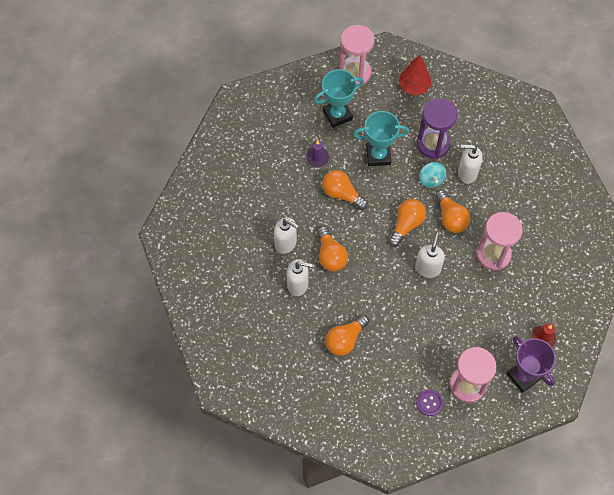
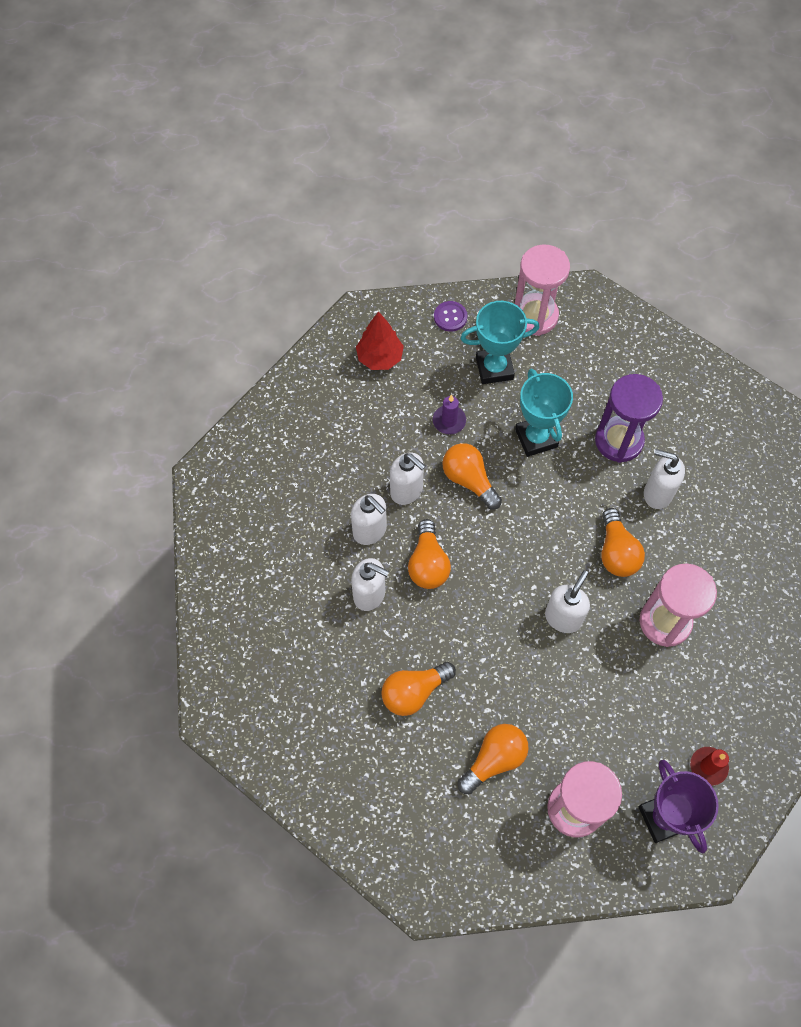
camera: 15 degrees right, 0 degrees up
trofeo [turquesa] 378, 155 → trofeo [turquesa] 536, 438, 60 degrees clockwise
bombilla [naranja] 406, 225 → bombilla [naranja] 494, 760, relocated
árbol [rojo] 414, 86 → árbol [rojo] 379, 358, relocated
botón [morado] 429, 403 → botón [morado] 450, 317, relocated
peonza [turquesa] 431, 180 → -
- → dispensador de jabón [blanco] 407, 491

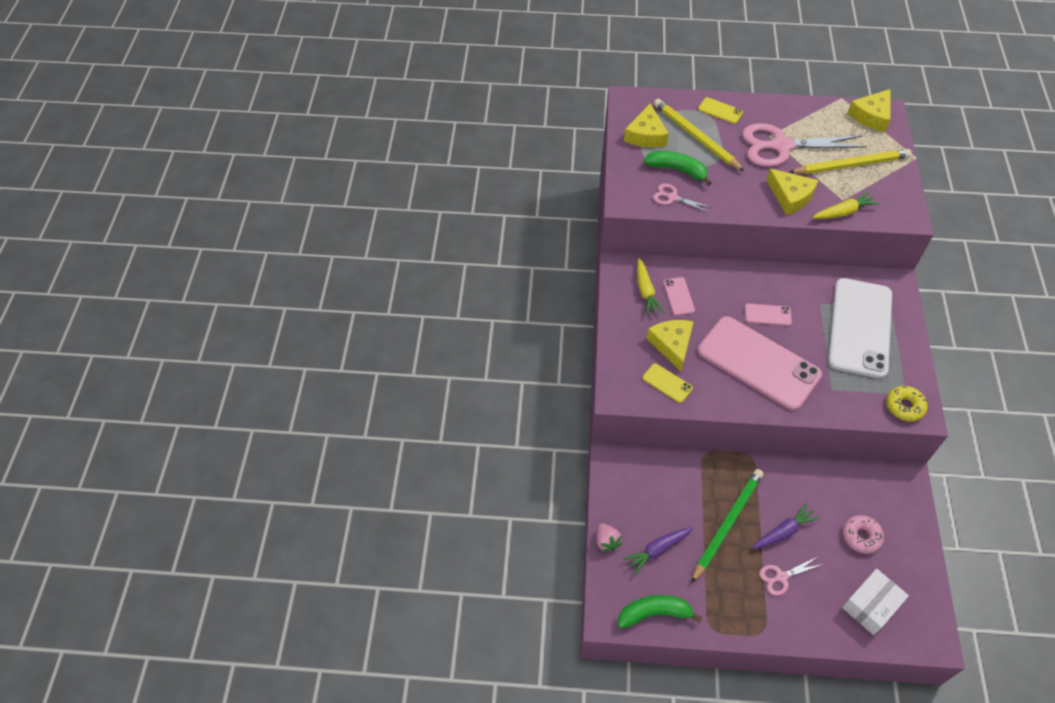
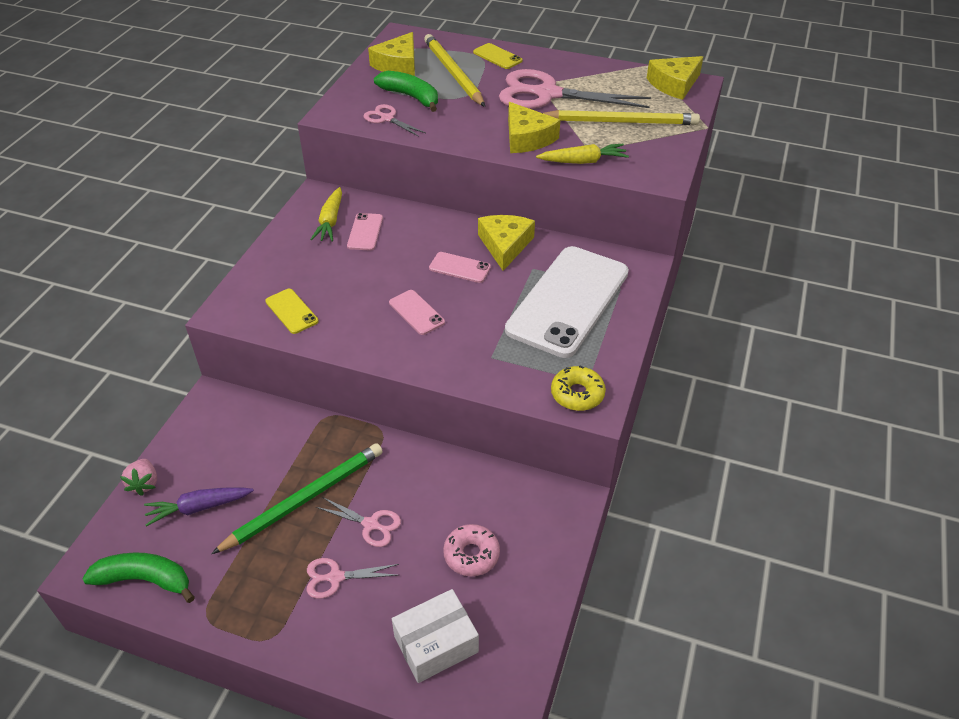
camera: 15 degrees right, 10 degrees down
queso [amarillo] 672, 345 → queso [amarillo] 505, 245, relocated
móvil [rosa] 758, 363 → móvil [rosa] 416, 312, x0.41
zanahoria [morado] 783, 532 → tijeras [rosa] 371, 524

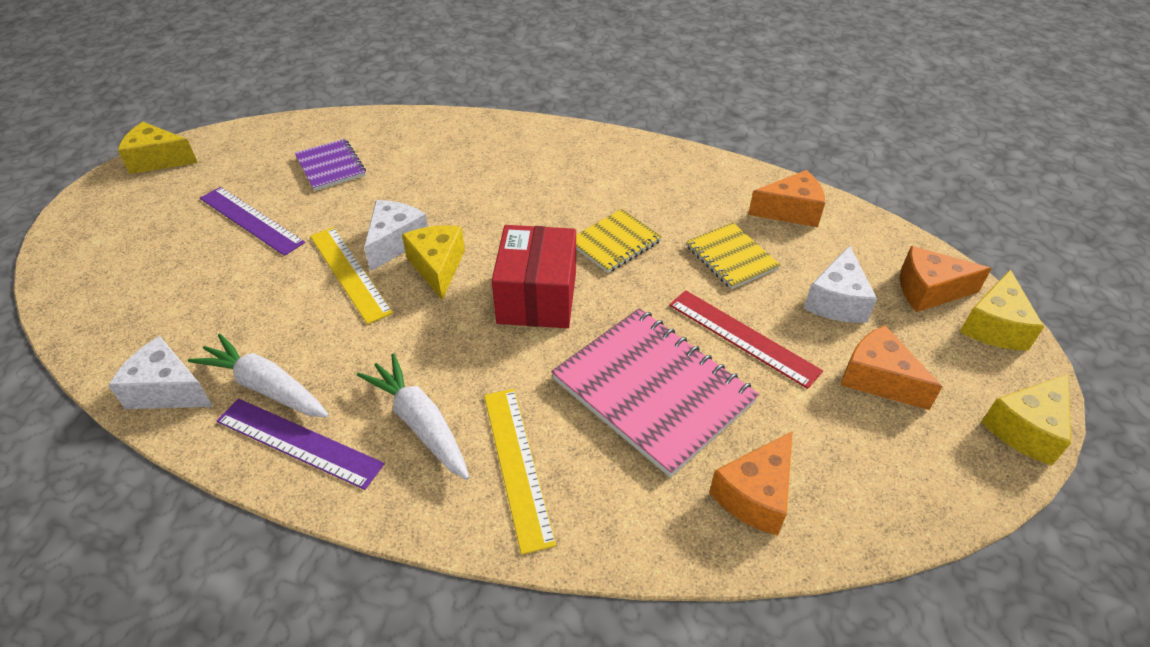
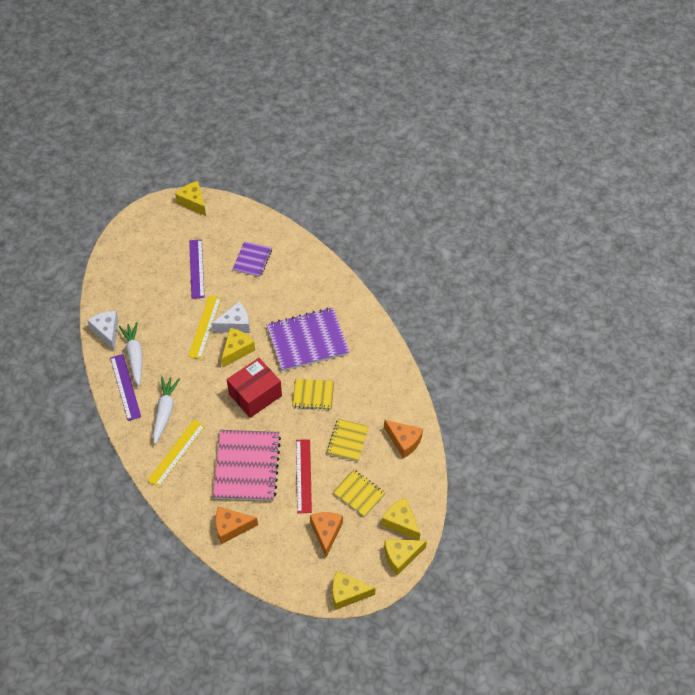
camera: 45 degrees right, 10 degrees up
queso [blanco] 837, 301 → cuaderno [amarillo] 359, 494
queso [naranja] 929, 290 → queso [amarillo] 401, 522
- → cuaderno [morado] 307, 341

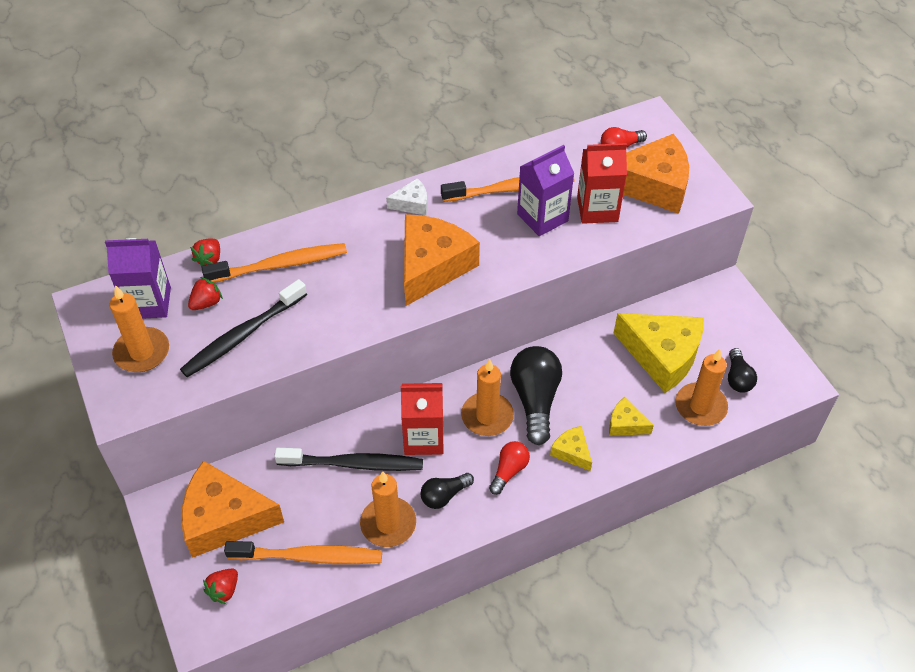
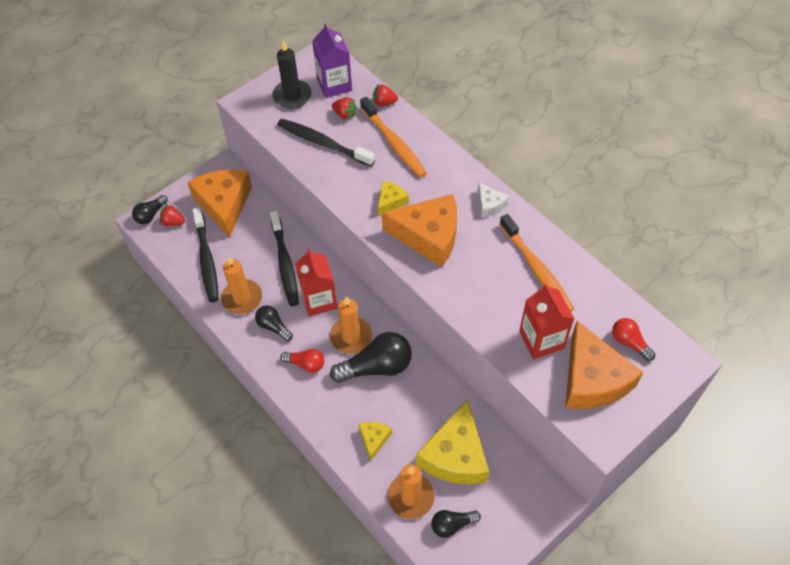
camera: 75 degrees right, 5 degrees up
vela [naranja] 142, 352 → vela [negro] 292, 96
cepillo de dientes [naranja] 309, 556 → cepillo de dientes [negro] 206, 260
cartón de leche [morado] 542, 217 → -
queso [amarillo] 572, 452 → queso [amarillo] 390, 201, relocated
- → bombilla [negro] 150, 215

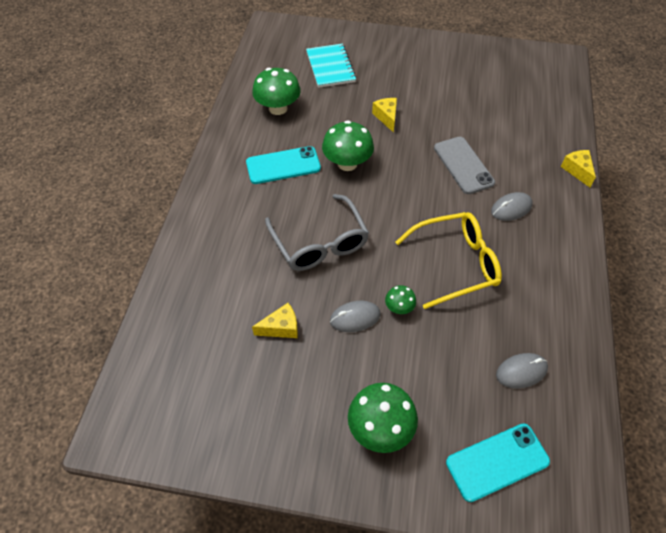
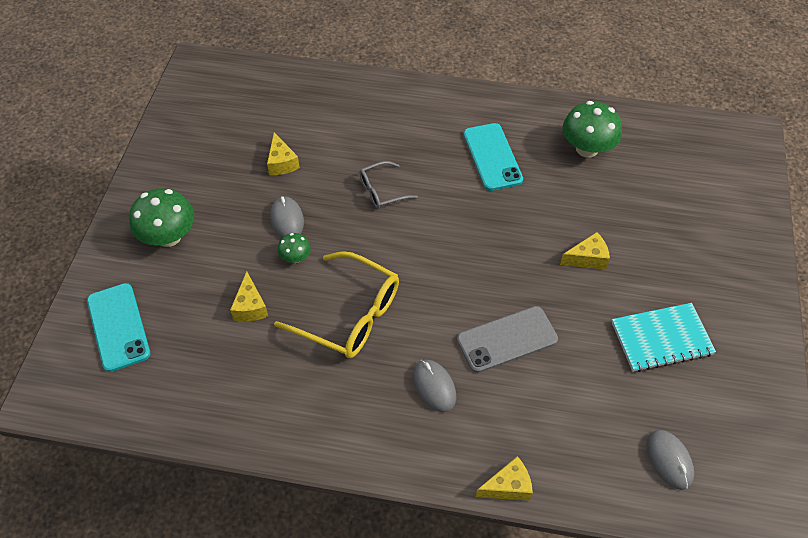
camera: 90 degrees right, 0 degrees up
gafas [gris] 319, 243 → gafas [gris] 382, 191, x0.54
cuaderno [turquesa] 330, 67 → cuaderno [turquesa] 661, 338, relocated
seta [verde] 347, 163 → -
gafas [amarillo] 455, 263 → gafas [amarillo] 349, 315, 45 degrees counterclockwise
ratón [gris] 521, 371 → ratón [gris] 669, 460, relocated
- → queso [amarillo] 250, 306

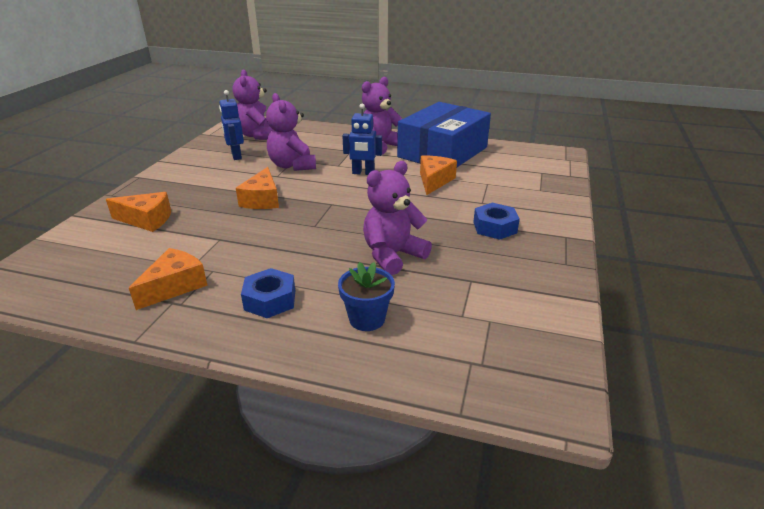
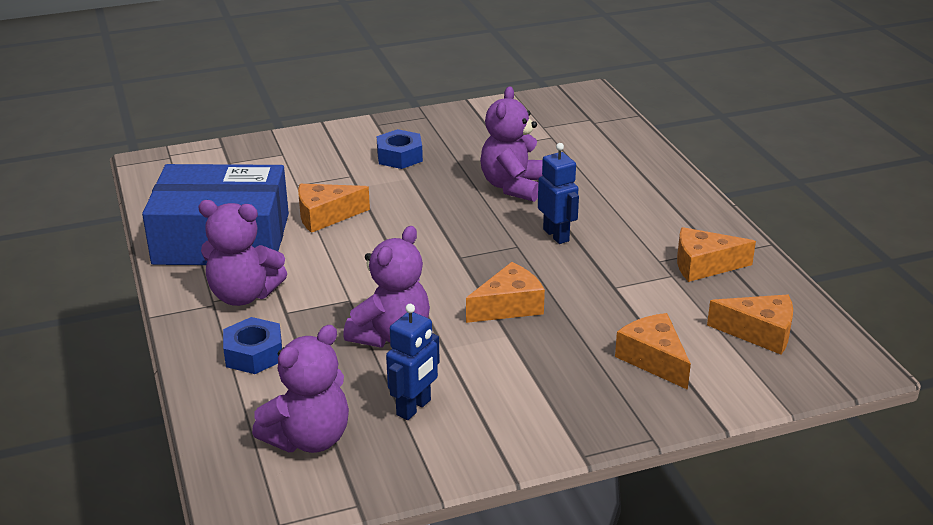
camera: 125 degrees left, 0 degrees up
tuerca [azul] 270, 300 → tuerca [azul] 254, 354, relocated
maceta [azul] 367, 319 → -
robot [azul] 363, 173 → robot [azul] 556, 235, relocated
osito [morado] 392, 255 → osito [morado] 513, 186, 90 degrees clockwise
- → queso [naranja] 759, 333

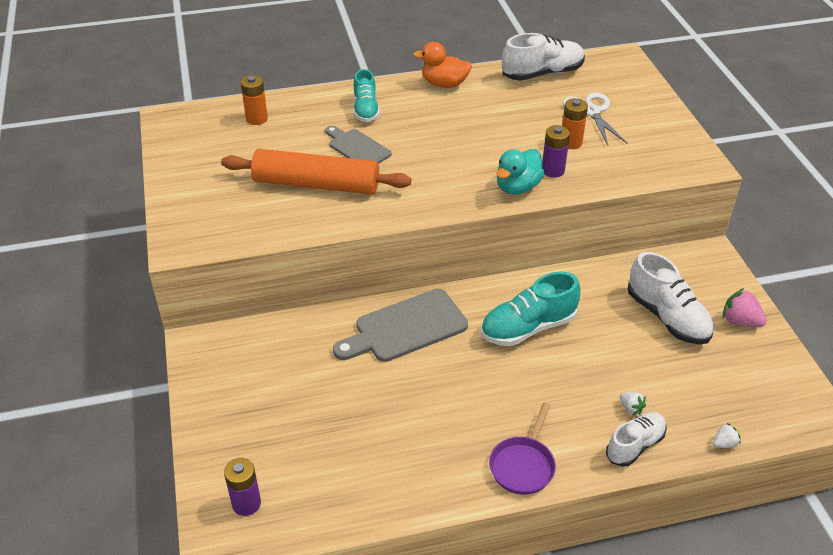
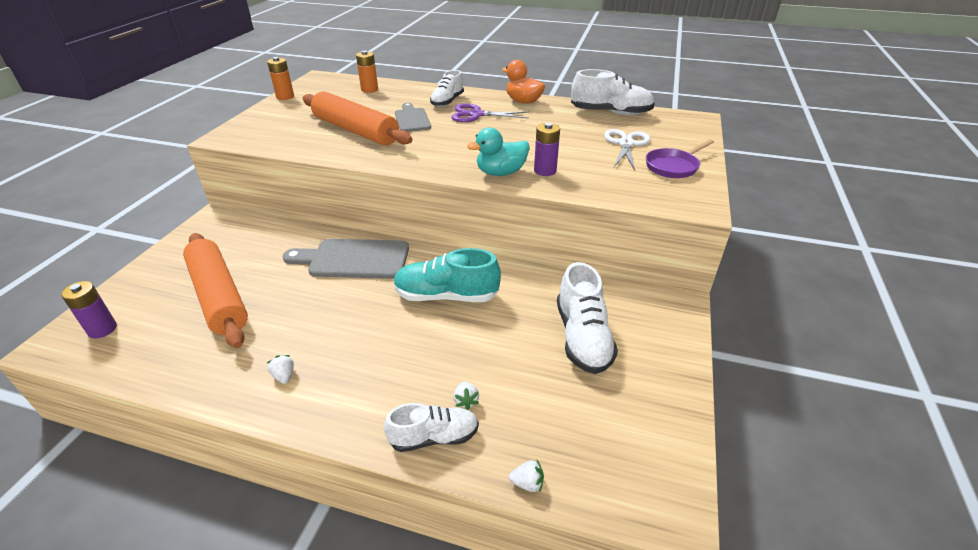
camera: 30 degrees right, 5 degrees down
zapato [turquesa] 366, 109 → zapato [blanco] 447, 101
sartén [morado] 523, 465 → sartén [morado] 673, 166, relocated
pila [naranja] 571, 143 → pila [naranja] 285, 97, relocated
fresa [rosa] 740, 321 → -
- → rodillo [naranja] 218, 296
- → fresa [blanco] 284, 376
- → tijeras [morado] 476, 115

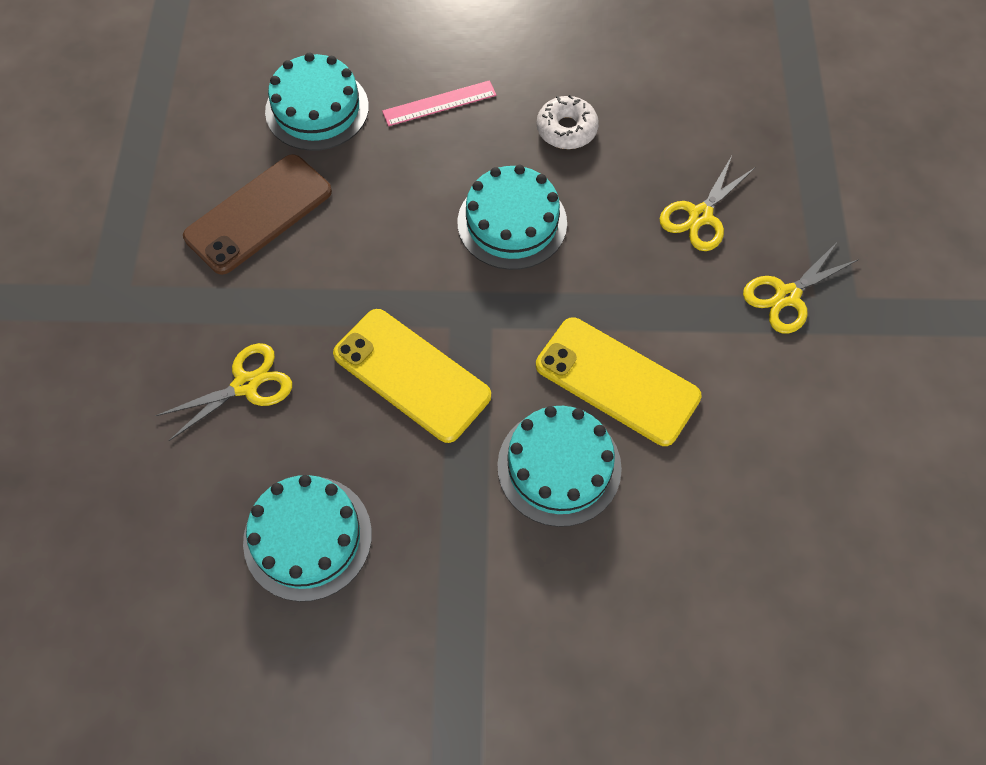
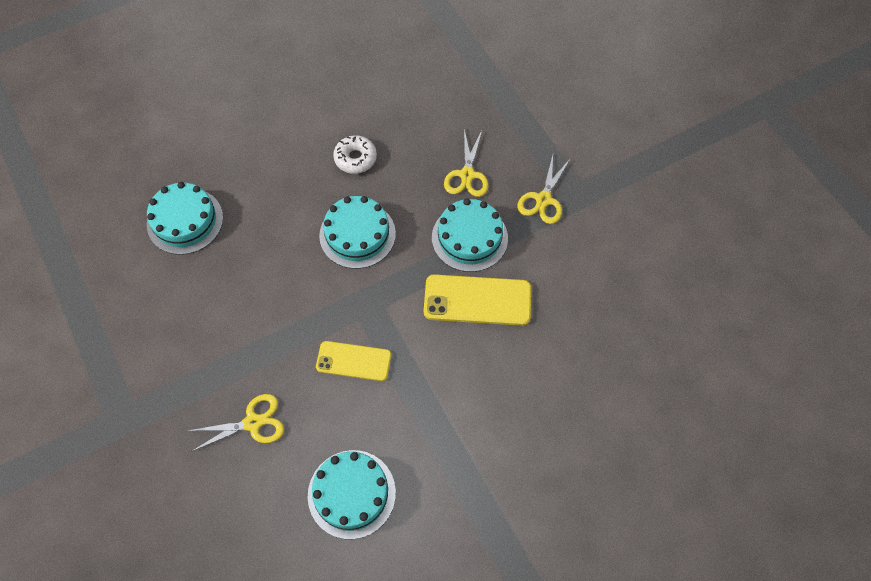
camera: 30 degrees left, 0 degrees up
tijeras [amarillo] 246, 385 → tijeras [amarillo] 253, 423, 45 degrees clockwise
móvil [marrón] 259, 214 → -
móvil [amarillo] 411, 375 → móvil [amarillo] 353, 361, x0.66
regla [rosa] 439, 103 → -
tarta [turquesa] 559, 466 → tarta [turquesa] 469, 238, relocated

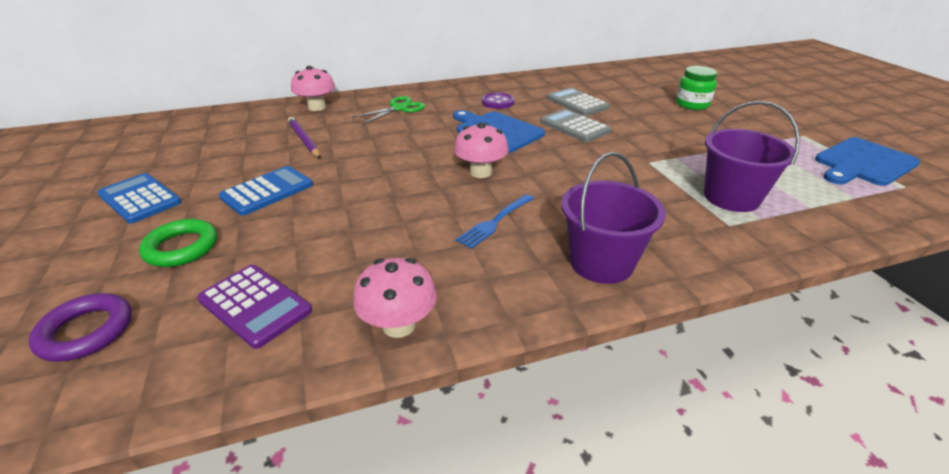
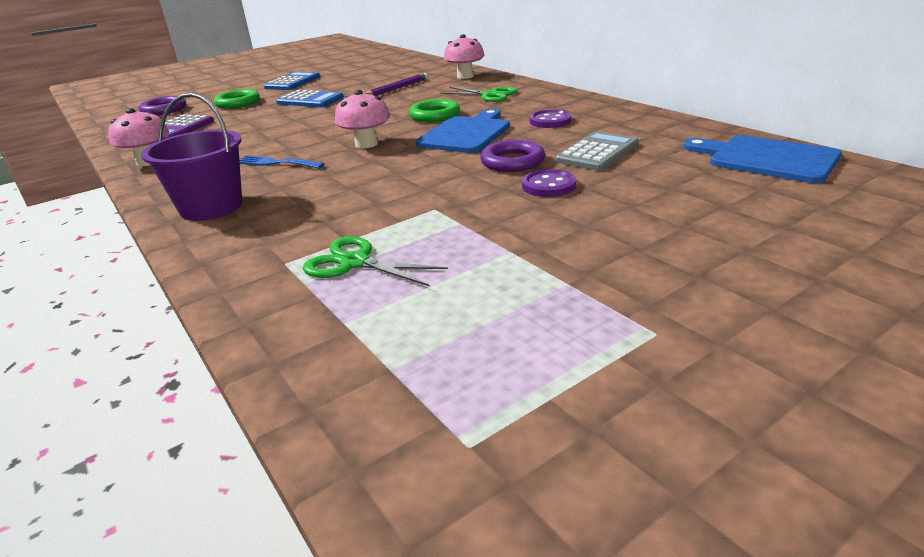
camera: 75 degrees right, 5 degrees down
calculadora [gris] 575, 126 → anillo [morado] 512, 162
tarro [verde] 692, 104 → -
balde [morado] 731, 197 → tijeras [verde] 355, 262
tabla de cortar [azul] 863, 163 → tabla de cortar [azul] 767, 159, relocated
- → anillo [verde] 434, 115
- → botón [morado] 548, 186

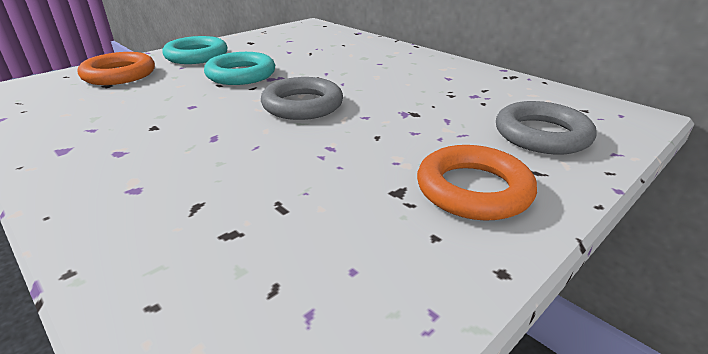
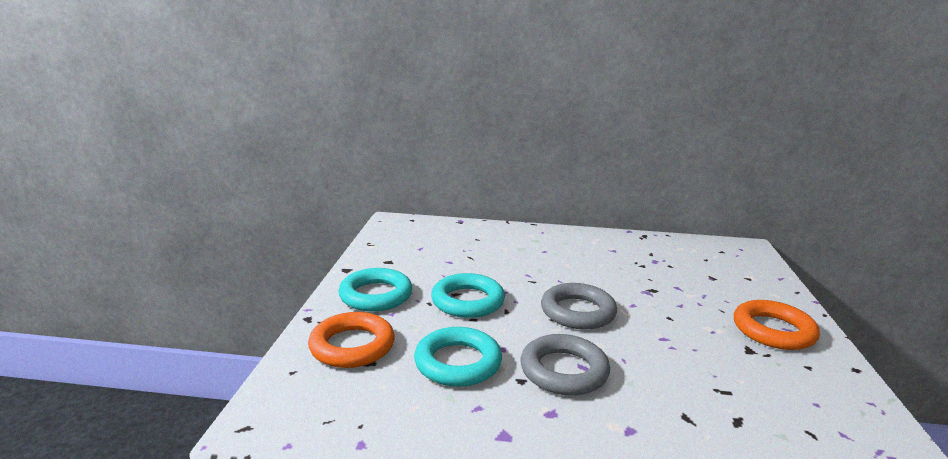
camera: 40 degrees left, 10 degrees down
anillo [gris] 541, 135 → anillo [gris] 564, 371, relocated
- → anillo [turquesa] 458, 363

